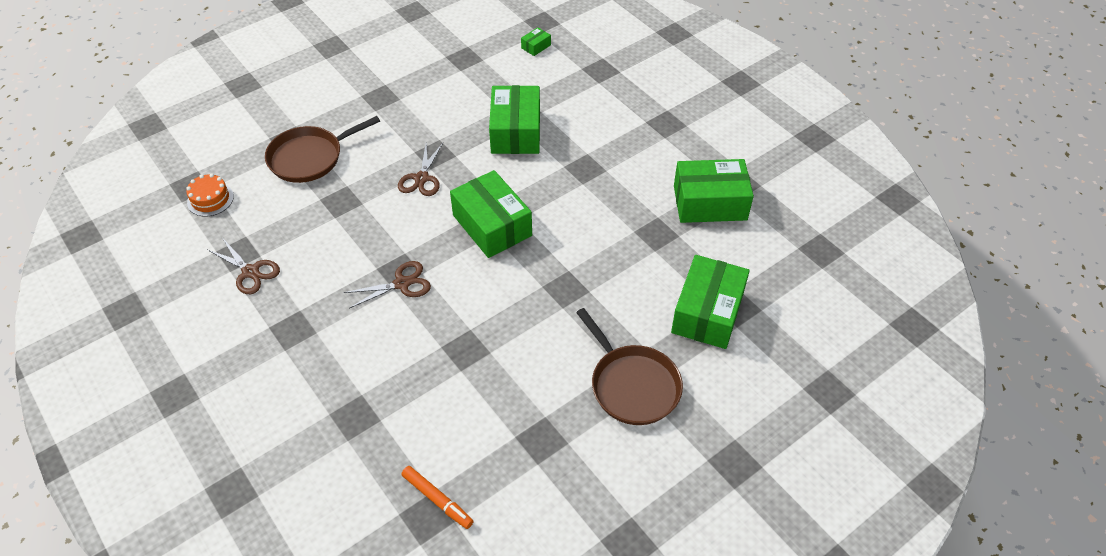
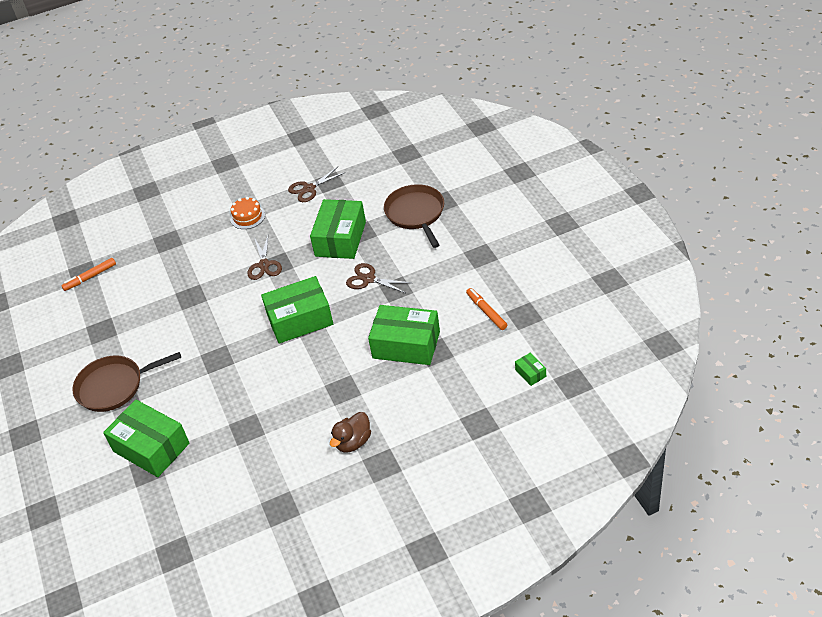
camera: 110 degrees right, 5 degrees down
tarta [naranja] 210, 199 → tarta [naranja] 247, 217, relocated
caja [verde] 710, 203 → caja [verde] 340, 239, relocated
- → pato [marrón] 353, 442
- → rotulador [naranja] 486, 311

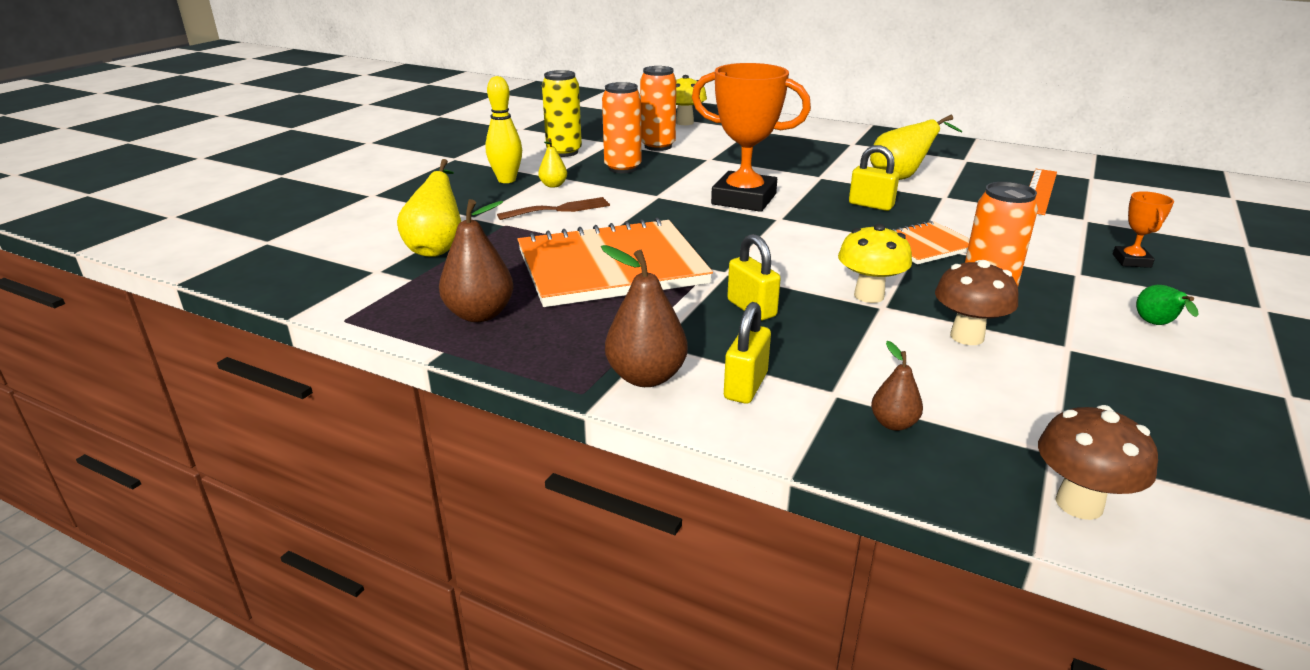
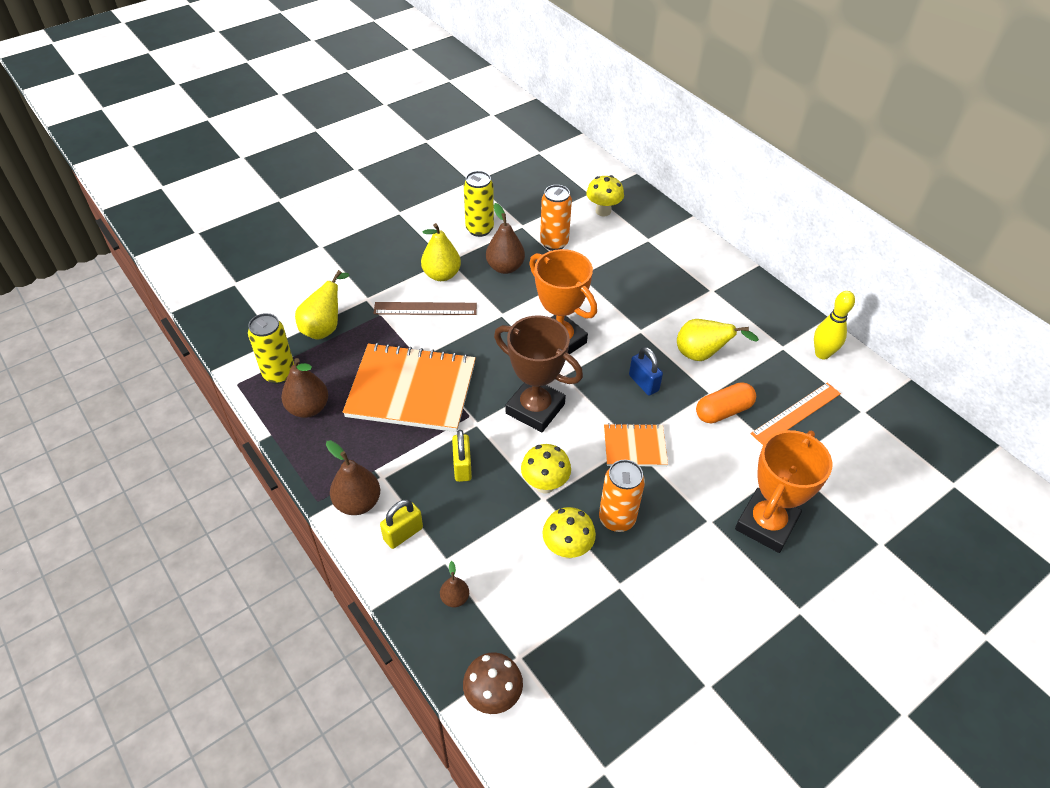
camera: 25 degrees right, 20 degrees up
bolo [amarillo] 506, 180 → bolo [amarillo] 822, 354, relocated
tenedor [marrón] 559, 209 → regla [marrón] 425, 308
pera [amarillo] 553, 185 → pera [amarillo] 441, 275, x1.80
lata [naranja] 623, 168 → pera [marrón] 505, 267
candado [amarillo] 871, 205 → candado [azul] 643, 383
seta [marrón] 967, 336 → seta [amarillo] 567, 549
trofeo [naranja] 1131, 261 → trofeo [naranja] 766, 524, x2.21
pera [verde] 1156, 325 → -
- → lata [amarillo] 279, 374
- → trofeo [marrón] 535, 409
- → cápsula [naranja] 723, 411

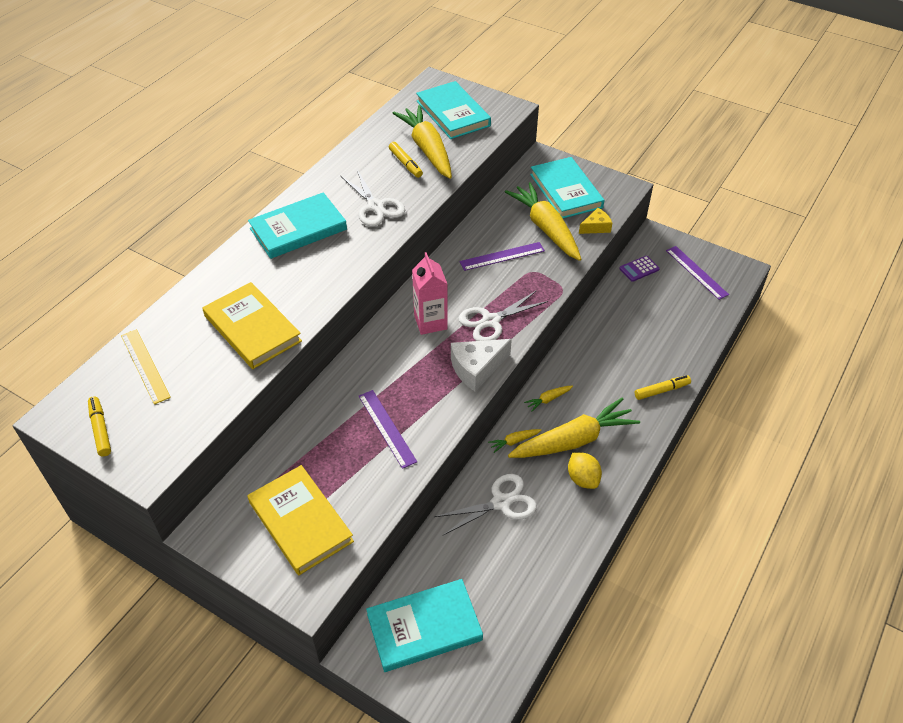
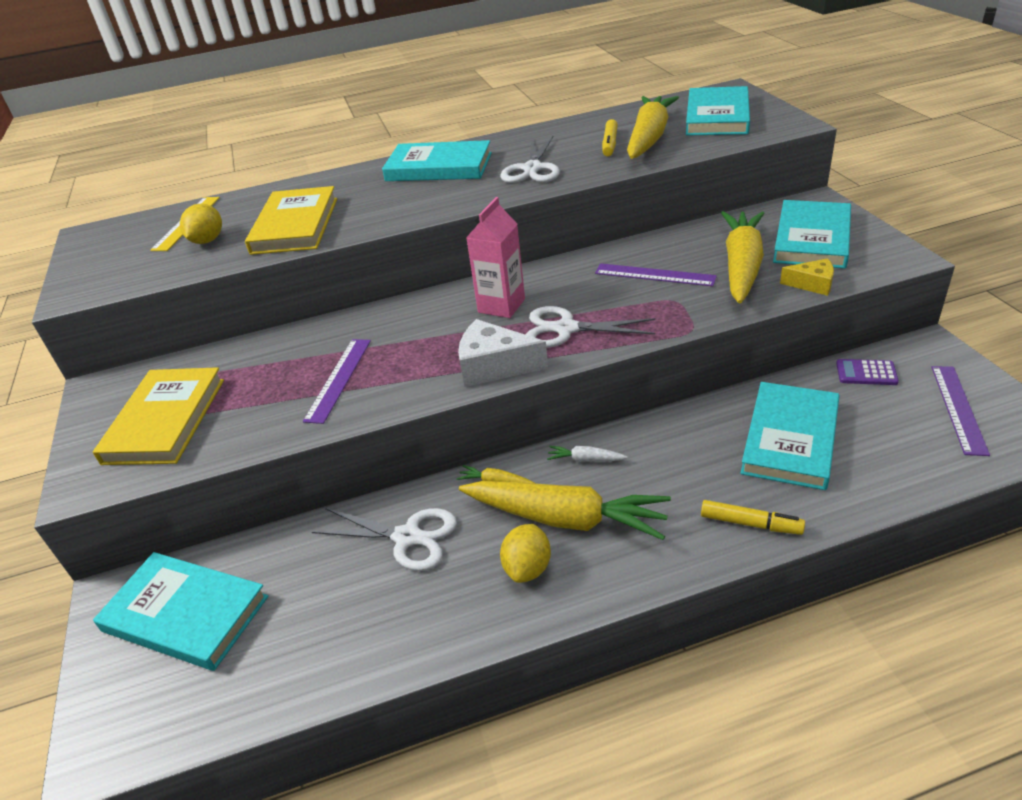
camera: 45 degrees right, 10 degrees down
rotulador [amarillo] 100, 430 → -
zanahoria [amarillo] 548, 399 → zanahoria [blanco] 585, 459
- → limón [amarillo] 207, 240
- → libro [turquesa] 790, 439

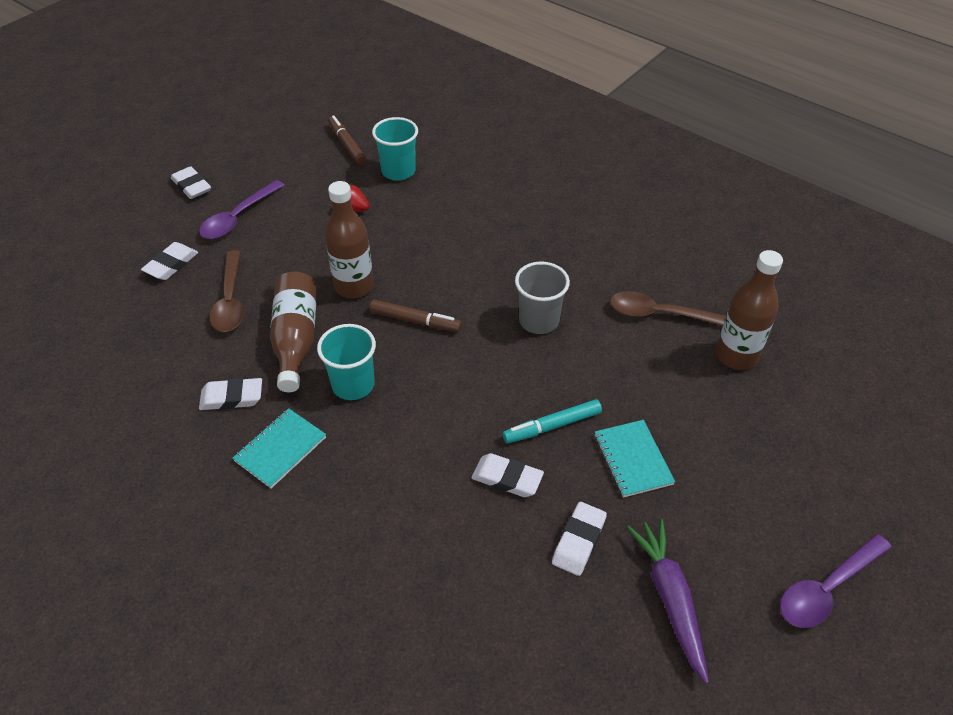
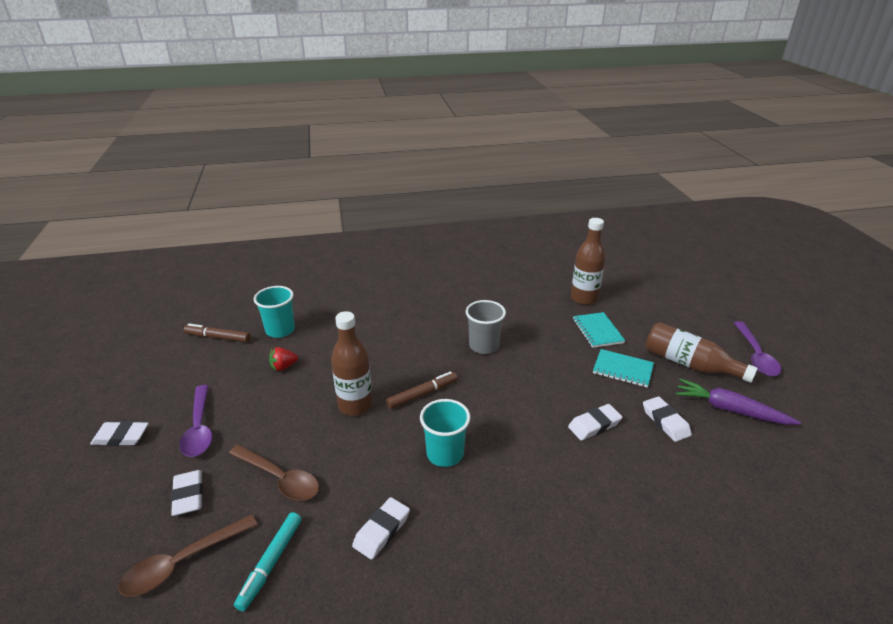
camera: 50 degrees left, 15 degrees down
cuaderno [turquesa] 280, 449 → cuaderno [turquesa] 597, 331, relocated
botella [marrón] 296, 339 → botella [marrón] 690, 364, relocated
rotulador [turquesa] 552, 426 → rotulador [turquesa] 271, 563, relocated
cuchara [marrón] 659, 314 → cuchara [marrón] 182, 562, relocated

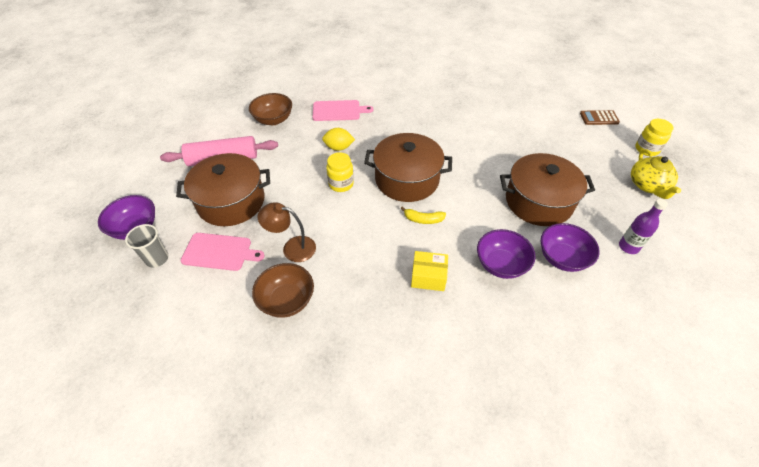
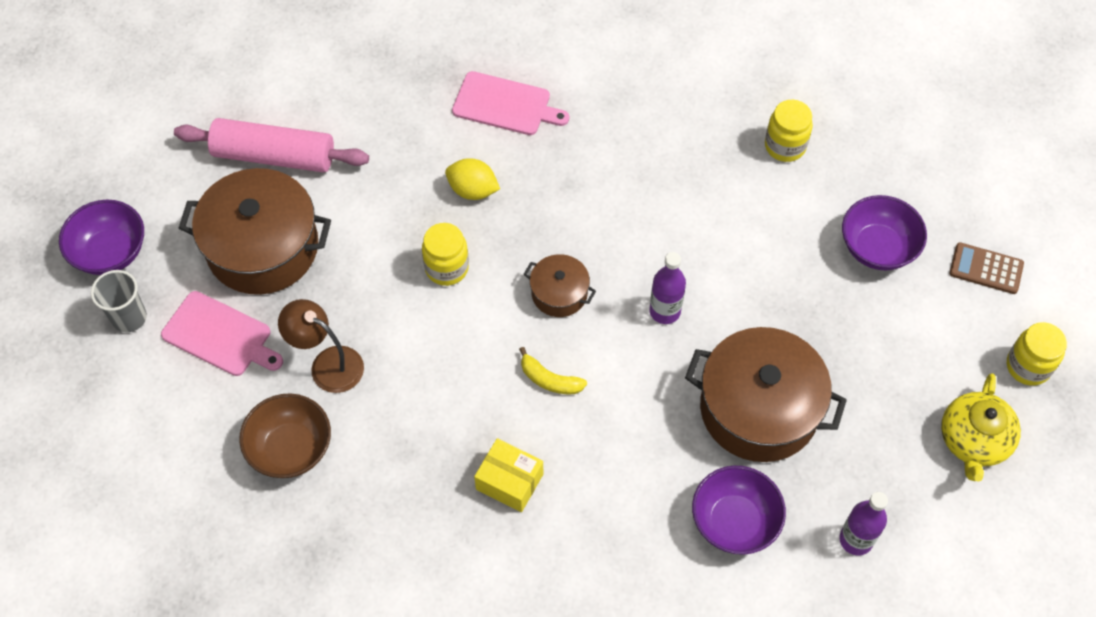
camera: 20 degrees right, 10 degrees up
cuenco [marrón] 273, 120 → -
olla [marrón] 407, 179 → olla [marrón] 559, 293, x0.49
cuenco [morado] 501, 264 → cuenco [morado] 877, 248, relocated
- → botella [morado] 665, 311
- → tarro [amarillo] 785, 146

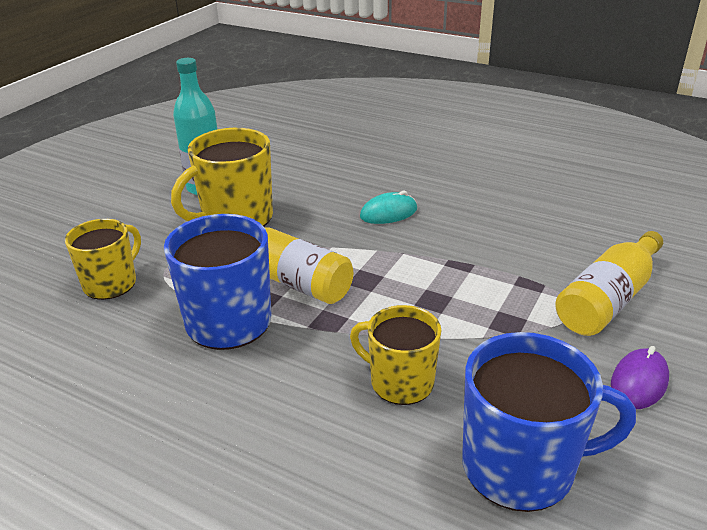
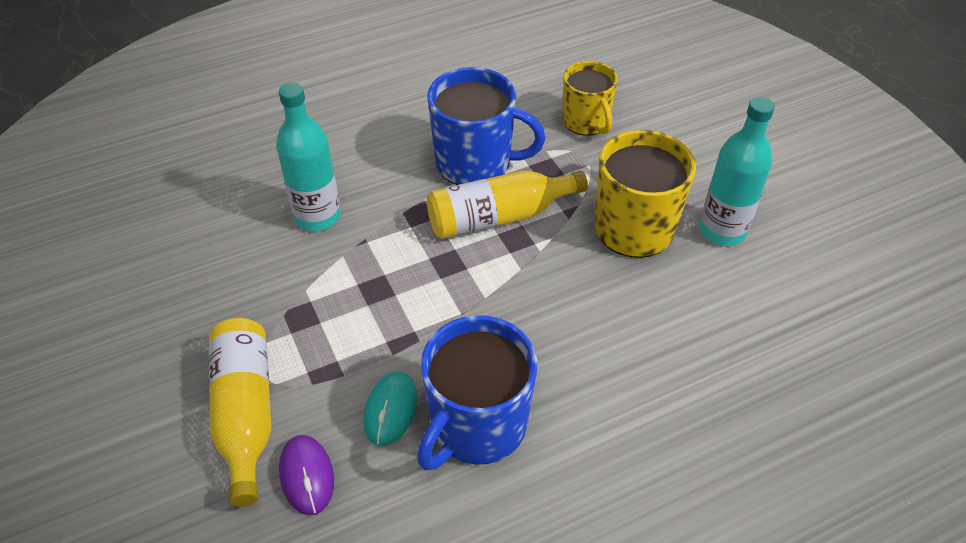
camera: 125 degrees right, 15 degrees up
taza [amarillo] 400, 382 → botella [turquesa] 317, 216
ratón [turquesa] 388, 213 → ratón [turquesa] 390, 410, relocated
taza [azul] 521, 467 → taza [azul] 477, 426, relocated
ratón [morado] 639, 382 → ratón [morado] 307, 476, relocated

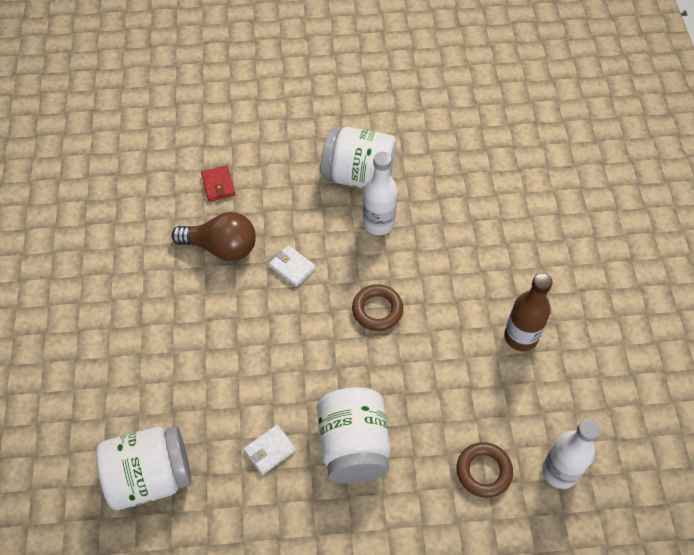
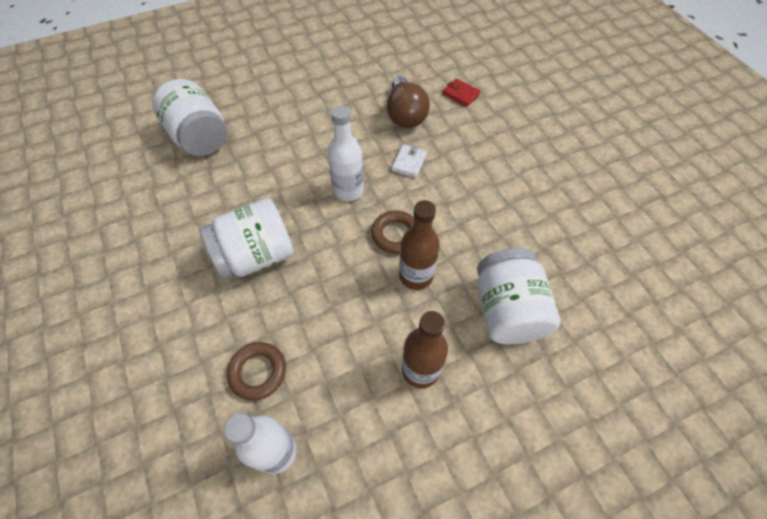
camera: 70 degrees right, 0 degrees up
cartera [rojo] 218, 185 → cartera [rojo] 460, 94, 75 degrees clockwise
cartera [blanco] 270, 450 → -
tarro [blanco] 358, 175 → tarro [blanco] 507, 310, relocated
botella [blanco] 378, 223 → botella [blanco] 348, 190, relocated
- → botella [marrón] 416, 276

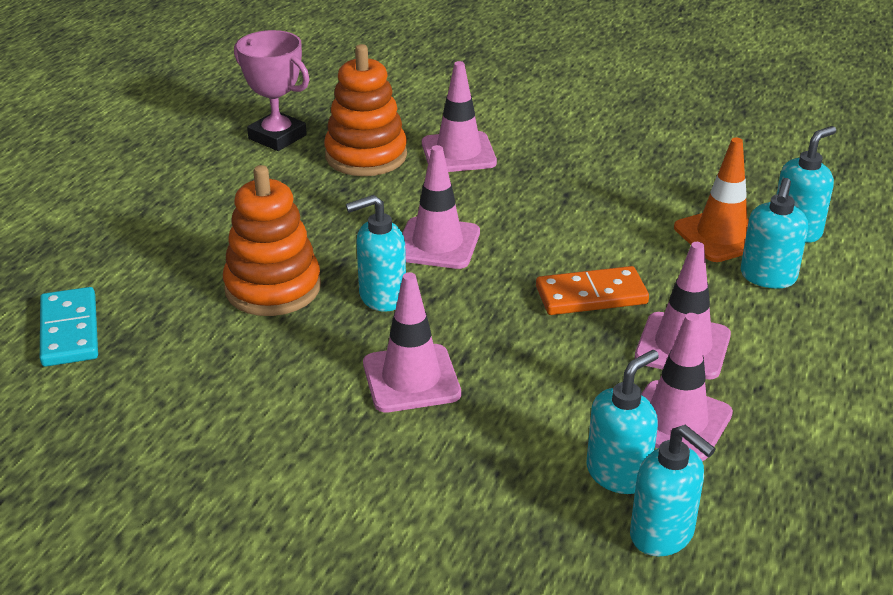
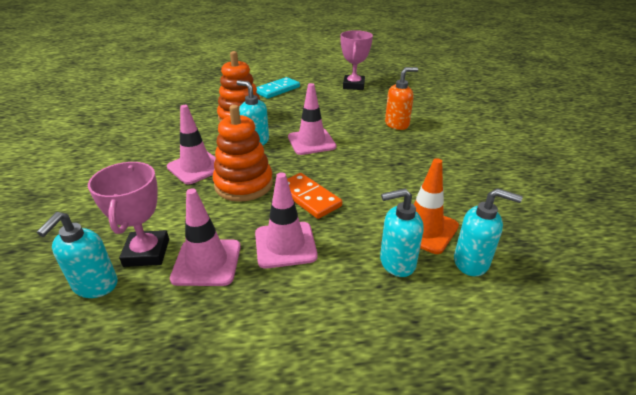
camera: 60 degrees right, 0 degrees up
ficha de dominó [turquesa] 70, 331 → ficha de dominó [turquesa] 277, 90, relocated
juguete apilable [naranja] 366, 156 → juguete apilable [naranja] 244, 184, relocated
cono de tráfico [rosa] 458, 153 → dispensador de jabón [naranja] 397, 124
dispensador de jabón [turquesa] 618, 473 → trofeo [rosa] 147, 252

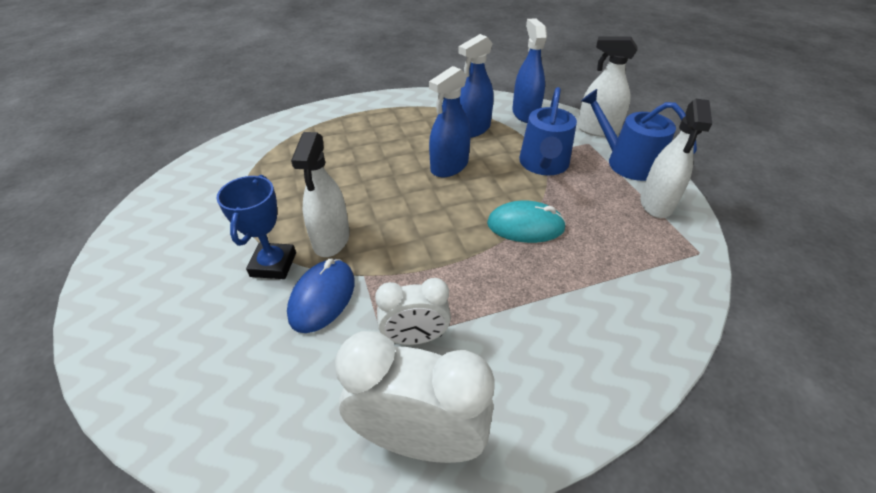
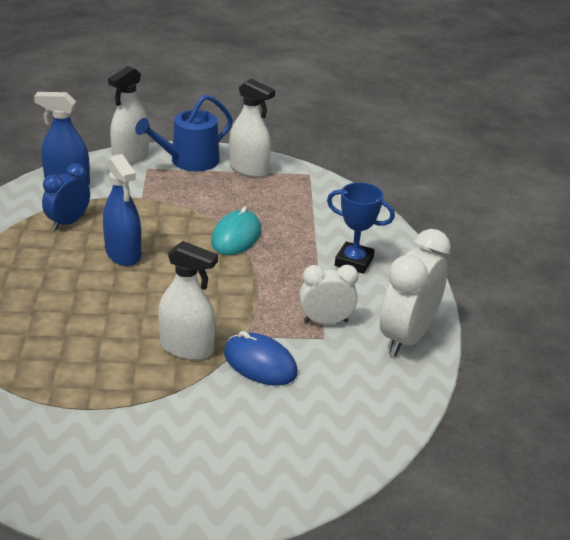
camera: 75 degrees left, 10 degrees down
trofeo [azul] 273, 264 → trofeo [azul] 354, 261, relocated
despertador [blanco] 415, 338 → despertador [blanco] 325, 321, 105 degrees counterclockwise
pulverizador [azul] 473, 129 → despertador [azul] 68, 222
regadera [azul] 543, 164 → -

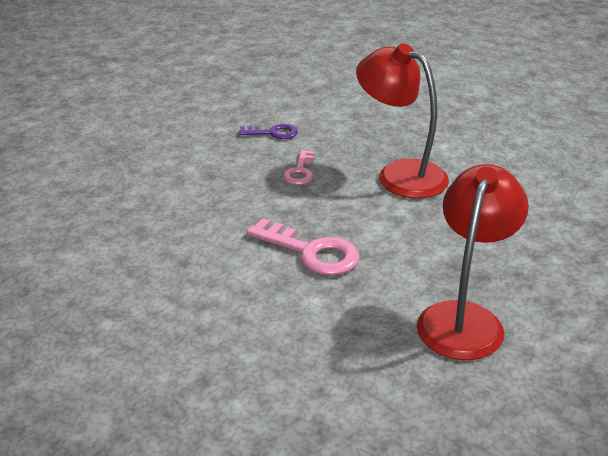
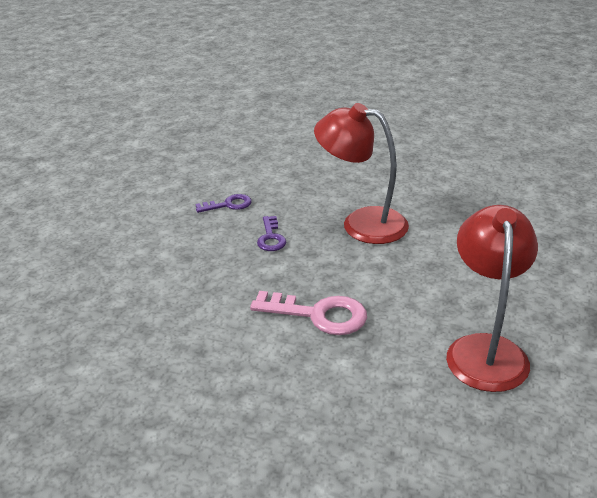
camera: 15 degrees left, 0 degrees up
llave [rosa] 300, 172 → llave [morado] 271, 238

